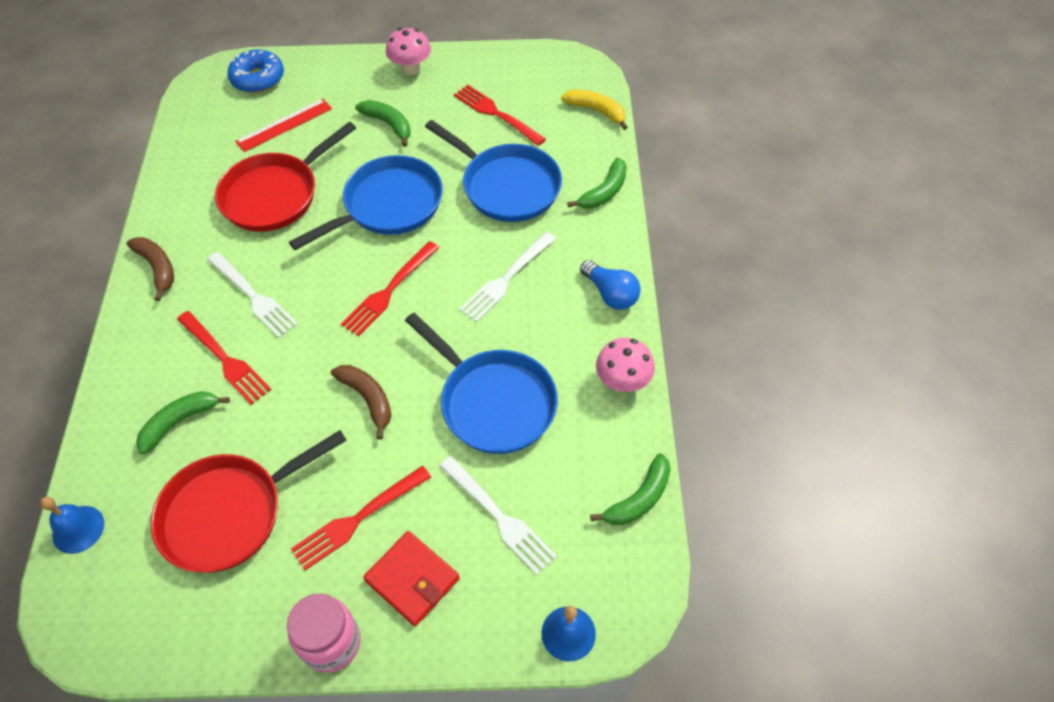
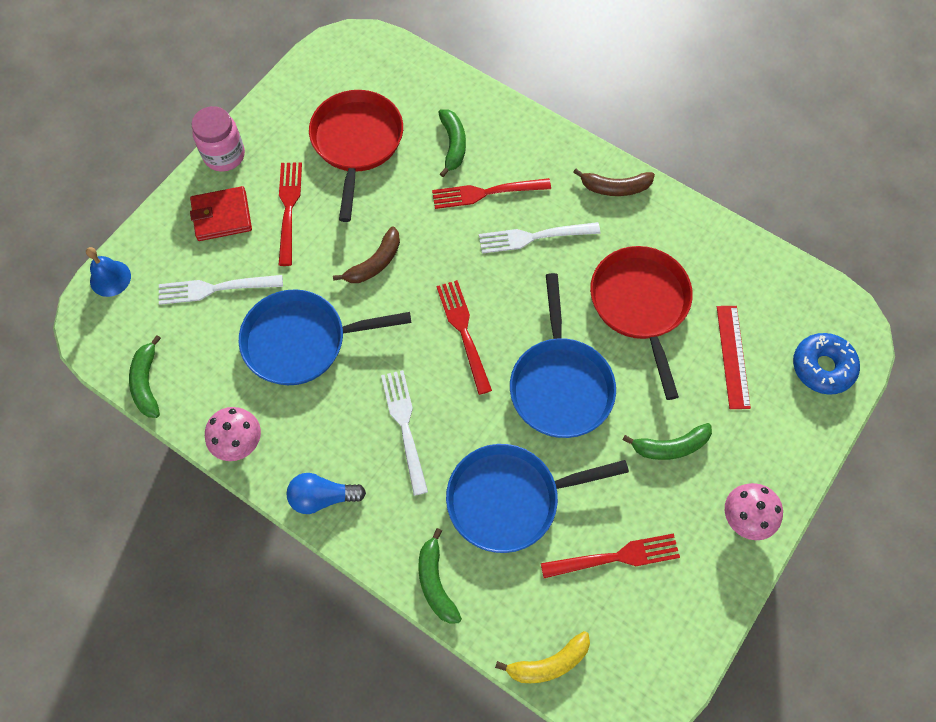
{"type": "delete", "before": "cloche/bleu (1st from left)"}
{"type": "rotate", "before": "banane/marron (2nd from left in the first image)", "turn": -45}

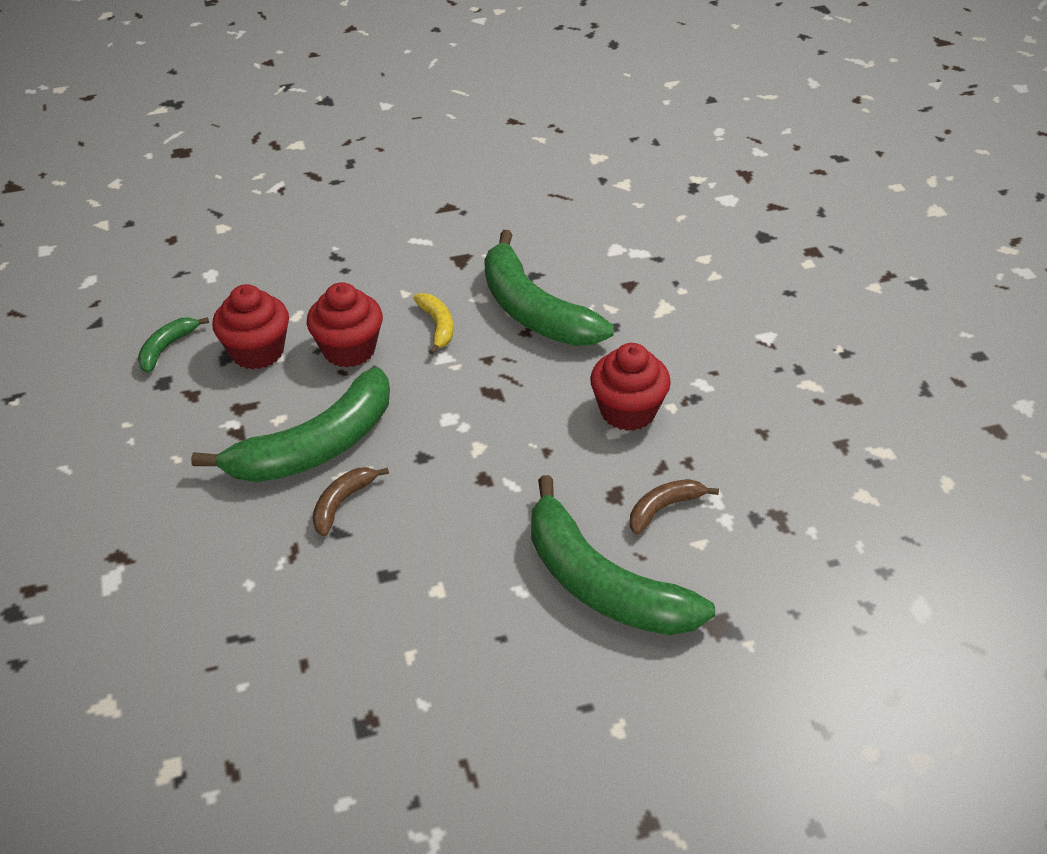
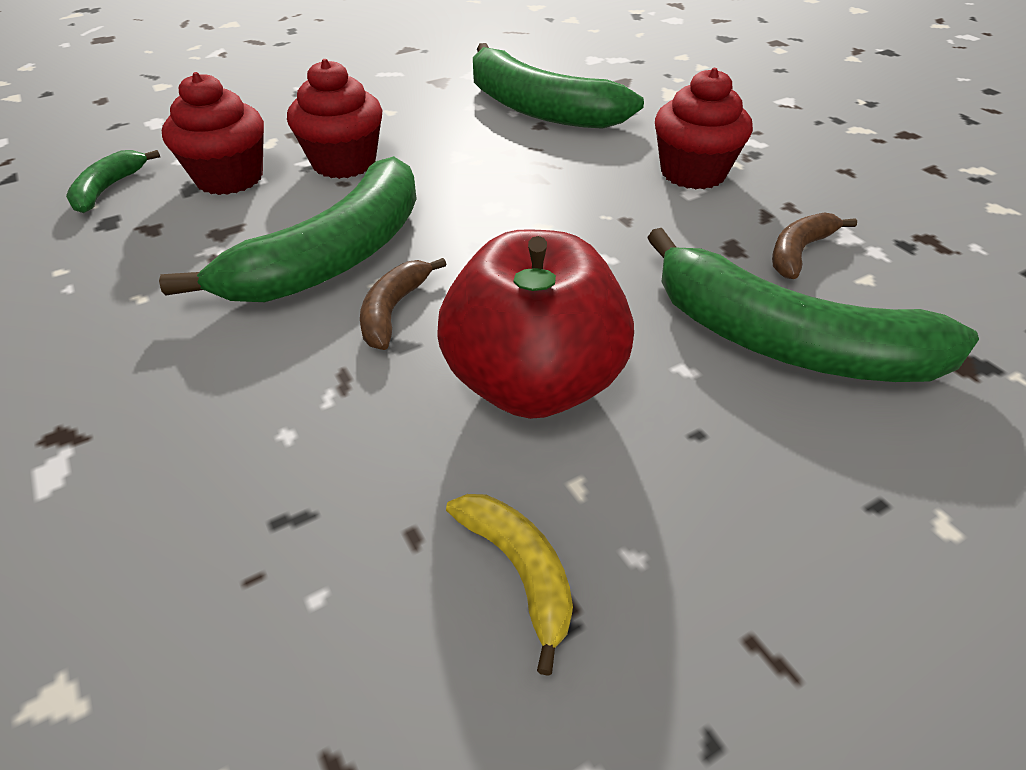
{"type": "insert", "after": "pomme/rouge"}
{"type": "move", "before": "banane/jaune"}

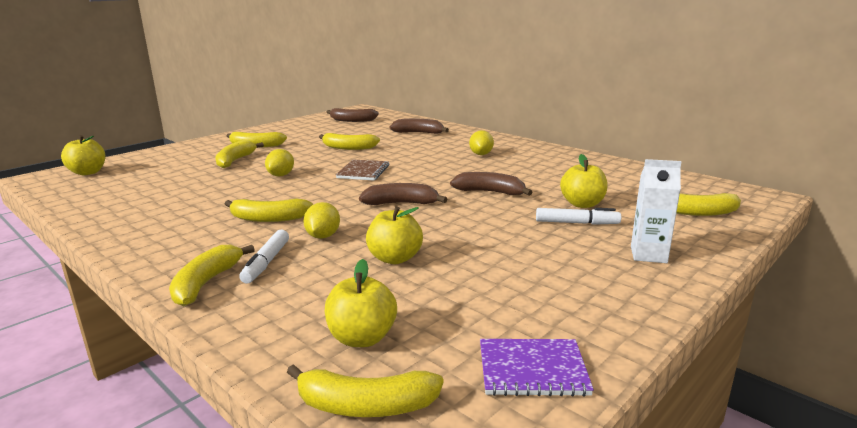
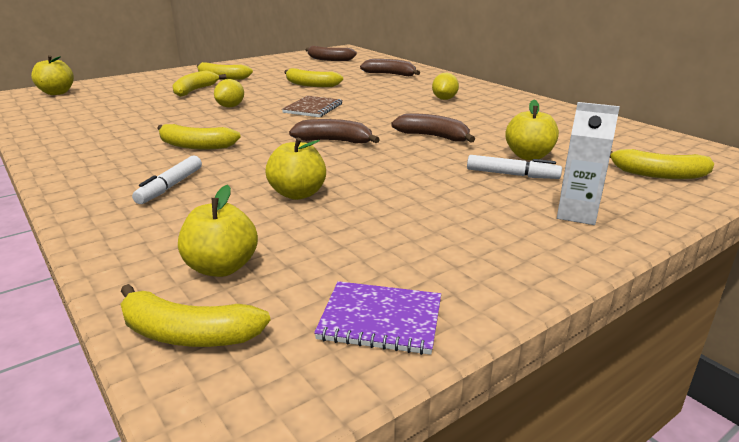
{"type": "delete", "before": "banane/jaune (1st from left)"}
{"type": "delete", "before": "citron/jaune (2nd from left)"}

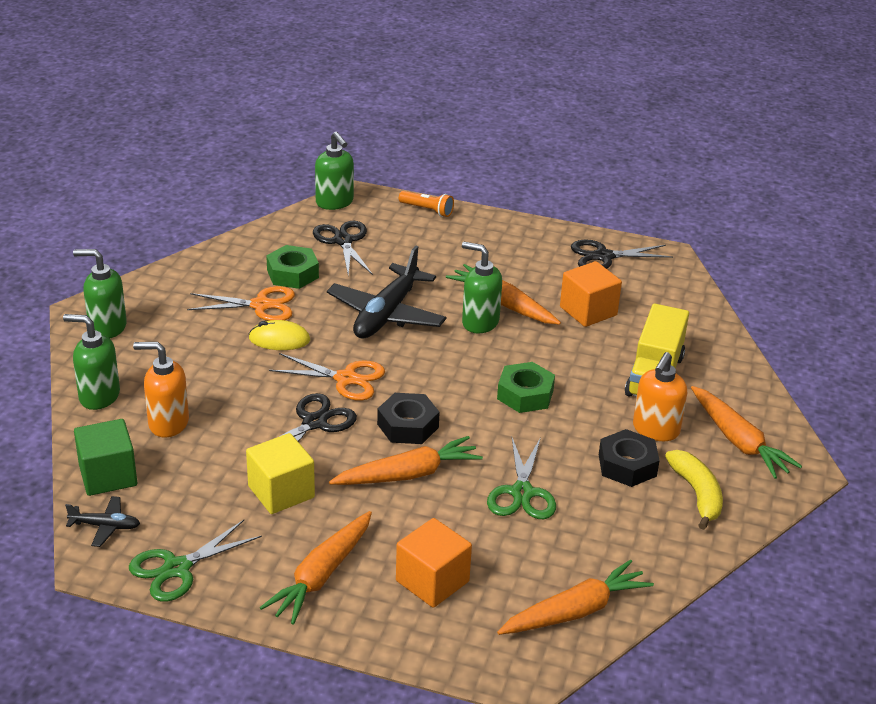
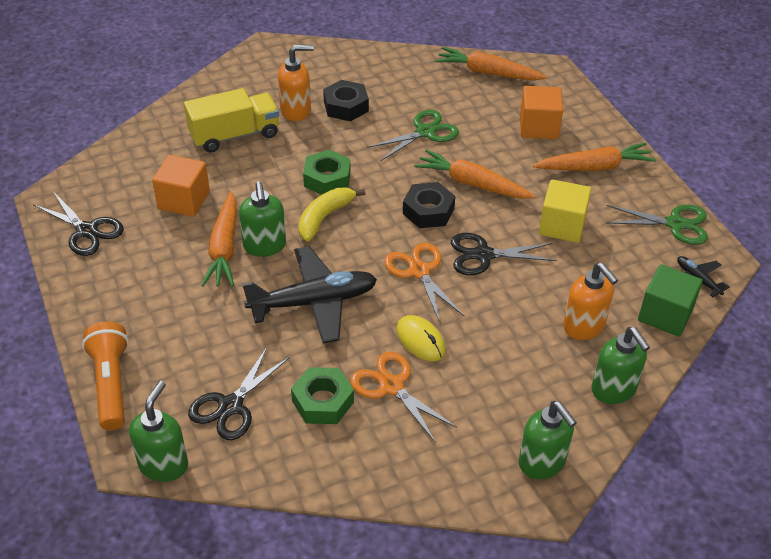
{"type": "delete", "before": "carotte/orange (5th from left)"}
{"type": "move", "before": "banane/jaune"}
{"type": "resize", "before": "lampe de poche/orange", "scale": 1.6}

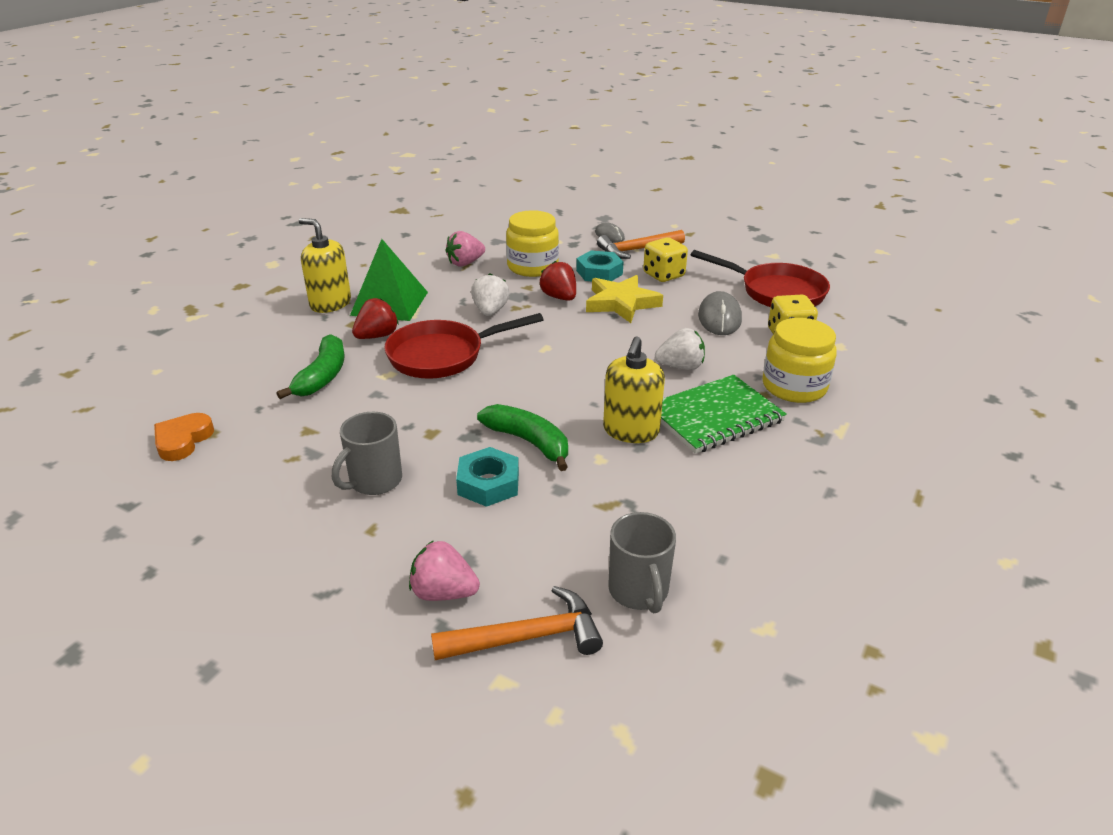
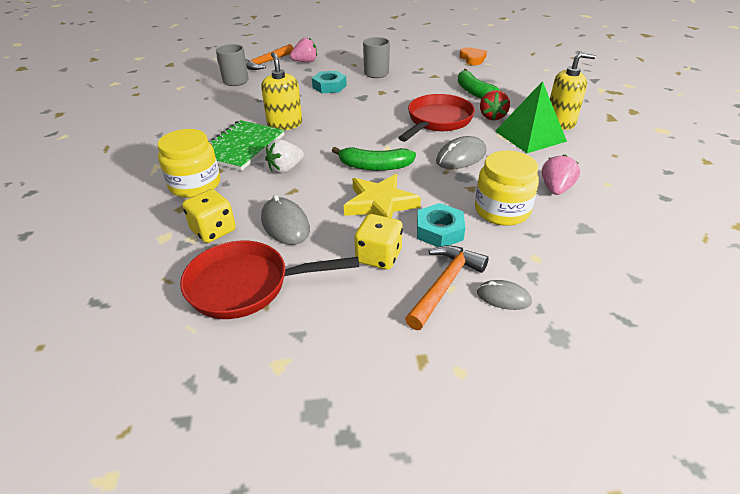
{"type": "delete", "before": "fraise/rouge (2nd from left)"}
{"type": "move", "before": "banane/vert (2nd from left in the first image)", "after": "banane/vert (1st from left)"}
{"type": "replace", "before": "fraise/blanc (1st from left)", "after": "souris/gris (2nd from left)"}

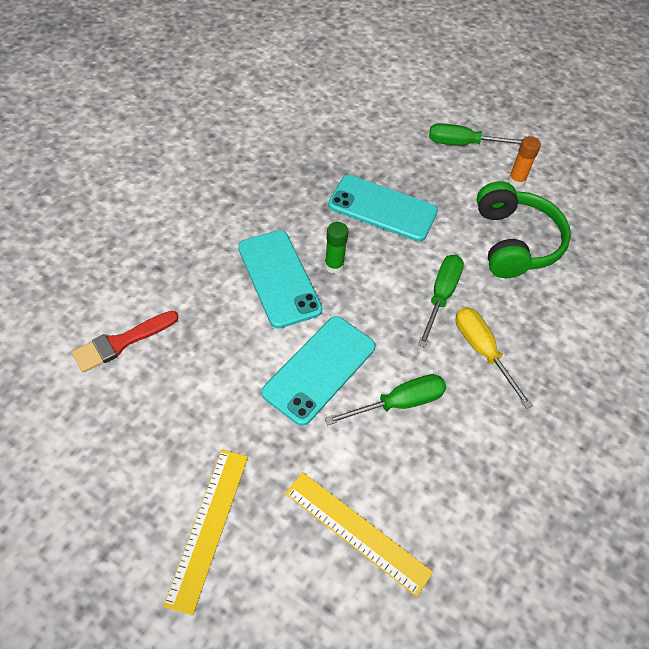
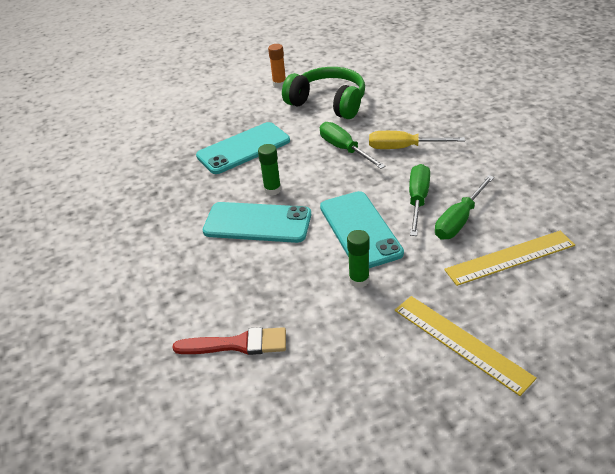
{"type": "insert", "after": "bâton de colle/vert (2nd from left)"}
{"type": "move", "before": "tournevis/vert (3rd from left)"}
{"type": "rotate", "before": "pinceau/rouge", "turn": -90}

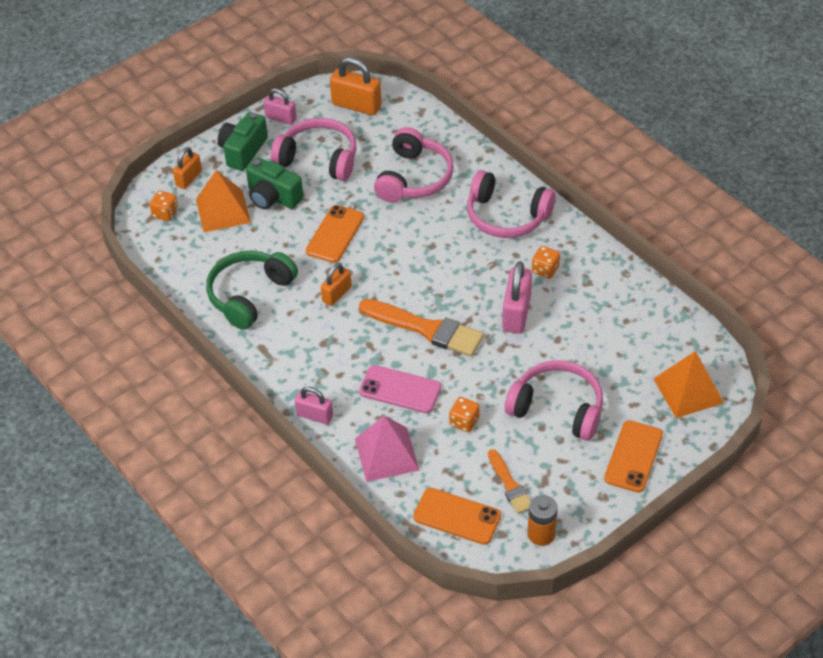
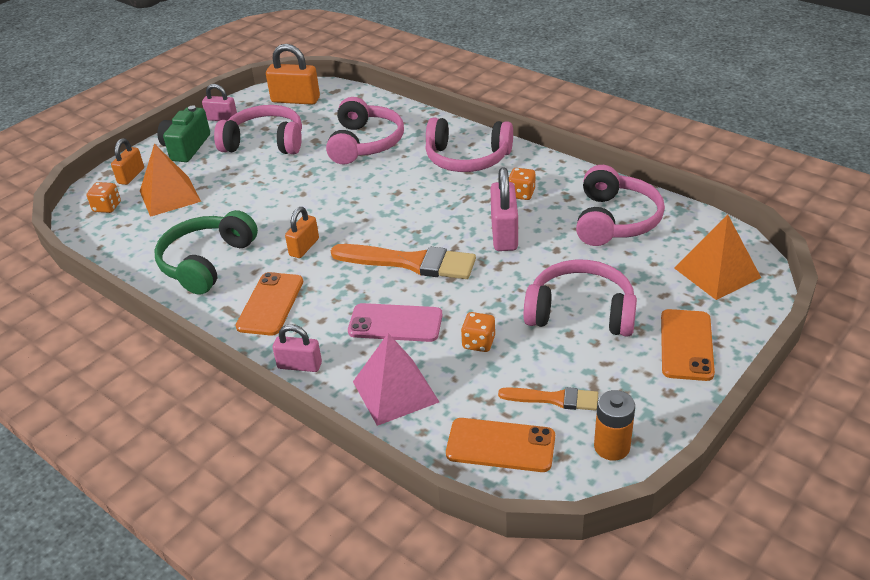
{"type": "delete", "before": "appareil photo/vert (2nd from left)"}
{"type": "insert", "after": "casque audio/rose (5th from left)"}
{"type": "move", "before": "téléphone/orange (1st from left)"}
{"type": "rotate", "before": "pinceau/orange (2nd from left)", "turn": -45}

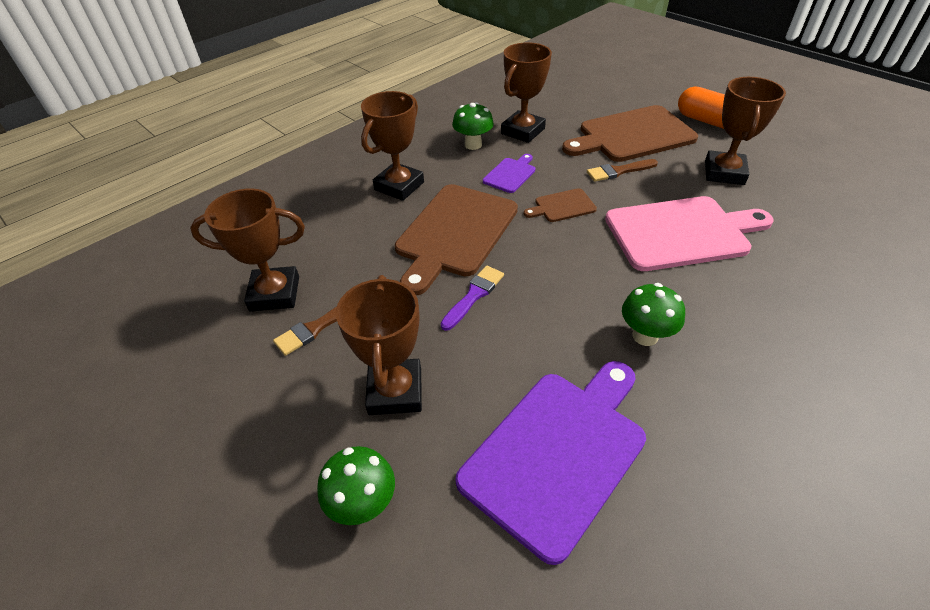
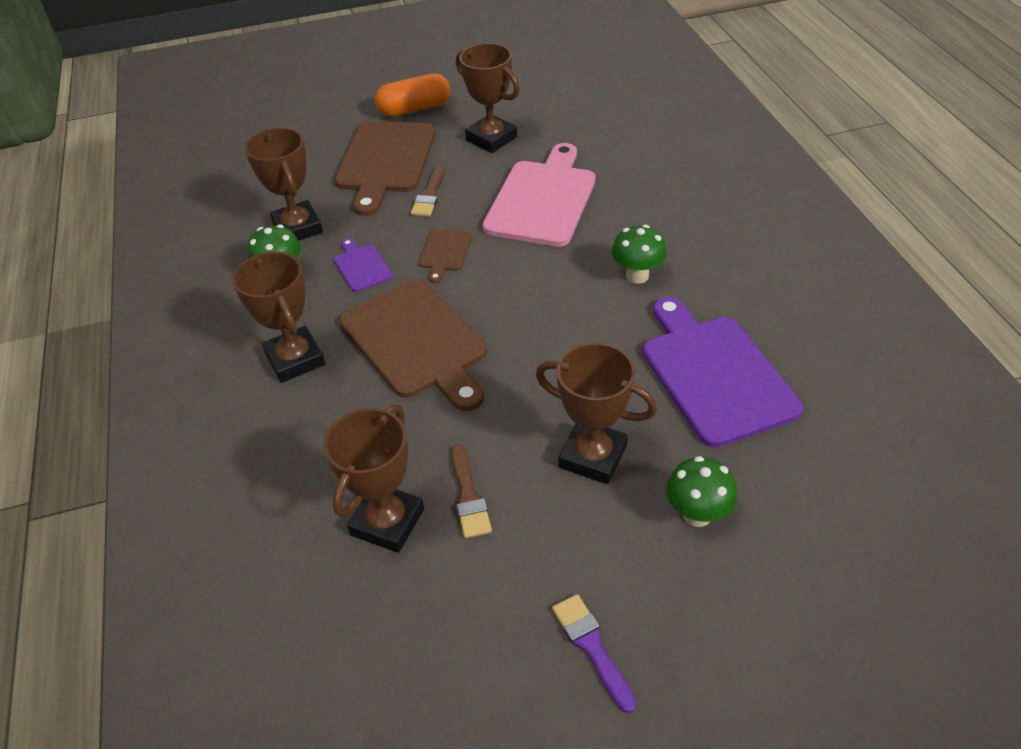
{"type": "move", "before": "pinceau/violet"}

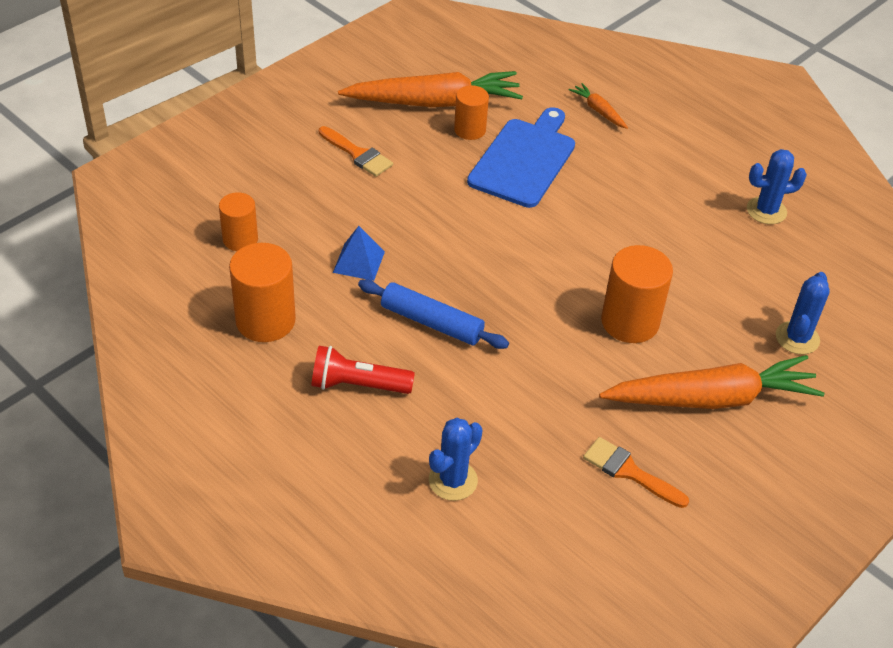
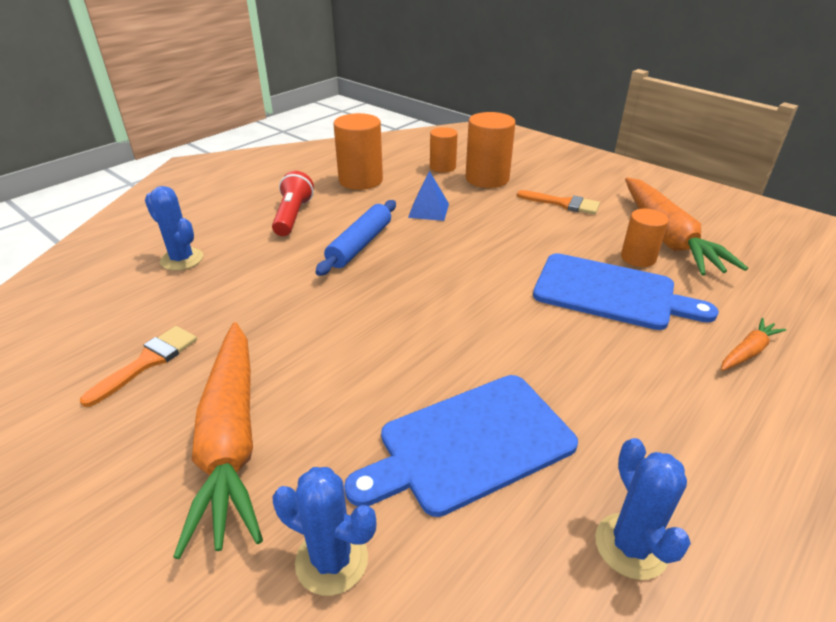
{"type": "insert", "after": "planche à découper/bleu (1st from left)"}
{"type": "move", "before": "cylindre/orange (4th from left in the first image)", "after": "cylindre/orange (3rd from left)"}
{"type": "rotate", "before": "pinceau/orange (1st from left in the first image)", "turn": -105}

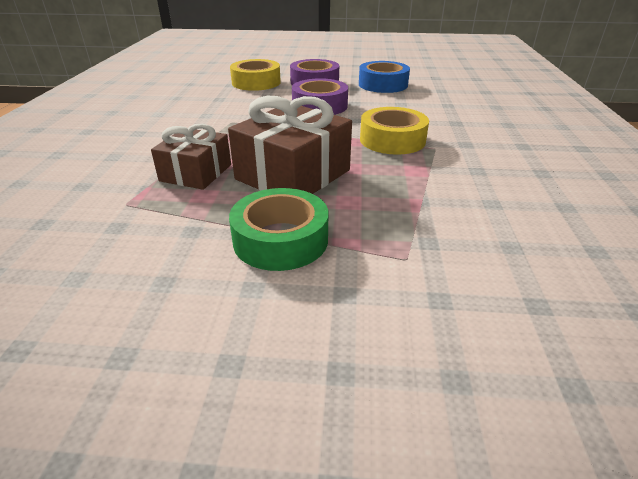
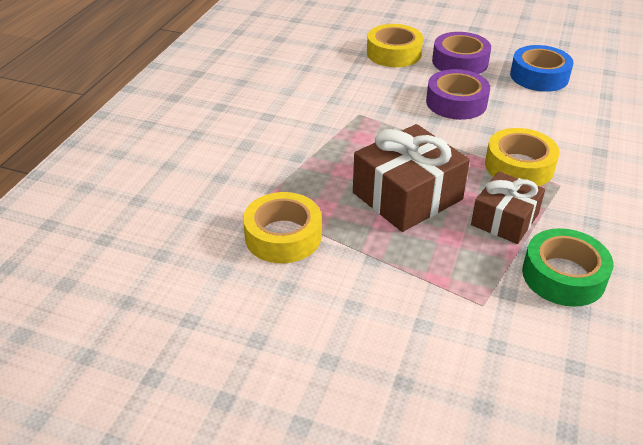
{"type": "insert", "after": "ruban adhésif/jaune (1st from left)"}
{"type": "move", "before": "cadeau/marron (1st from left in the first image)", "after": "cadeau/marron (2nd from left)"}
{"type": "move", "before": "ruban adhésif/vert"}

